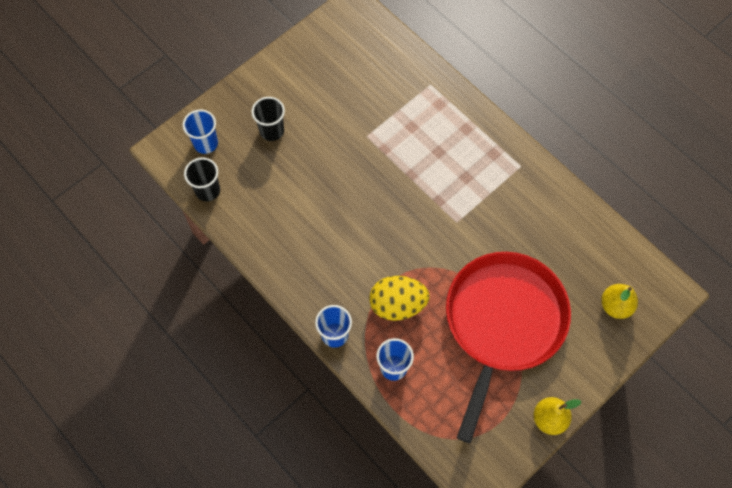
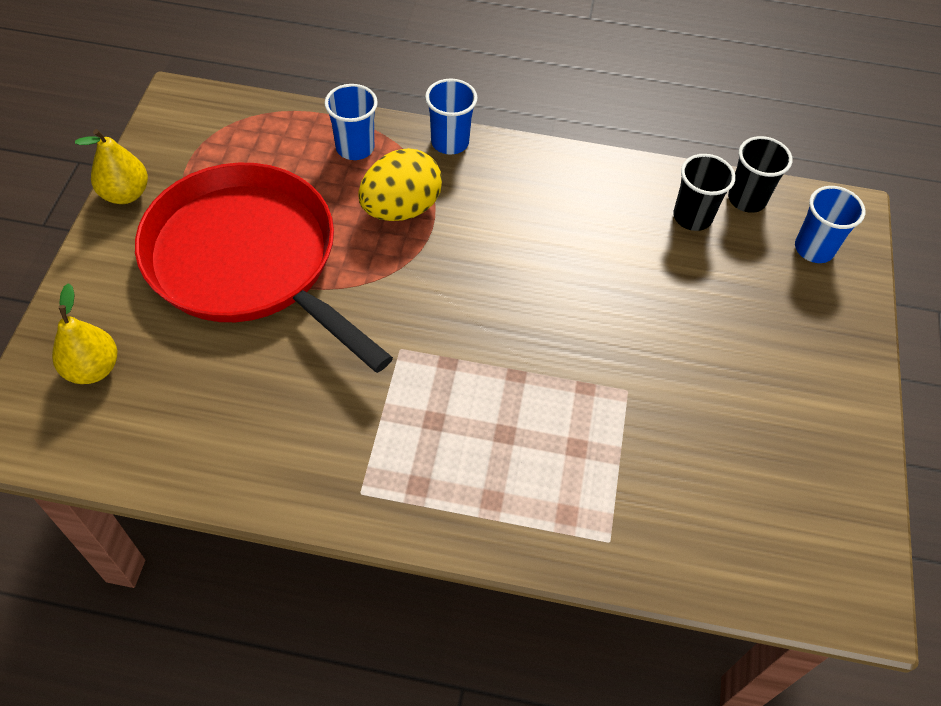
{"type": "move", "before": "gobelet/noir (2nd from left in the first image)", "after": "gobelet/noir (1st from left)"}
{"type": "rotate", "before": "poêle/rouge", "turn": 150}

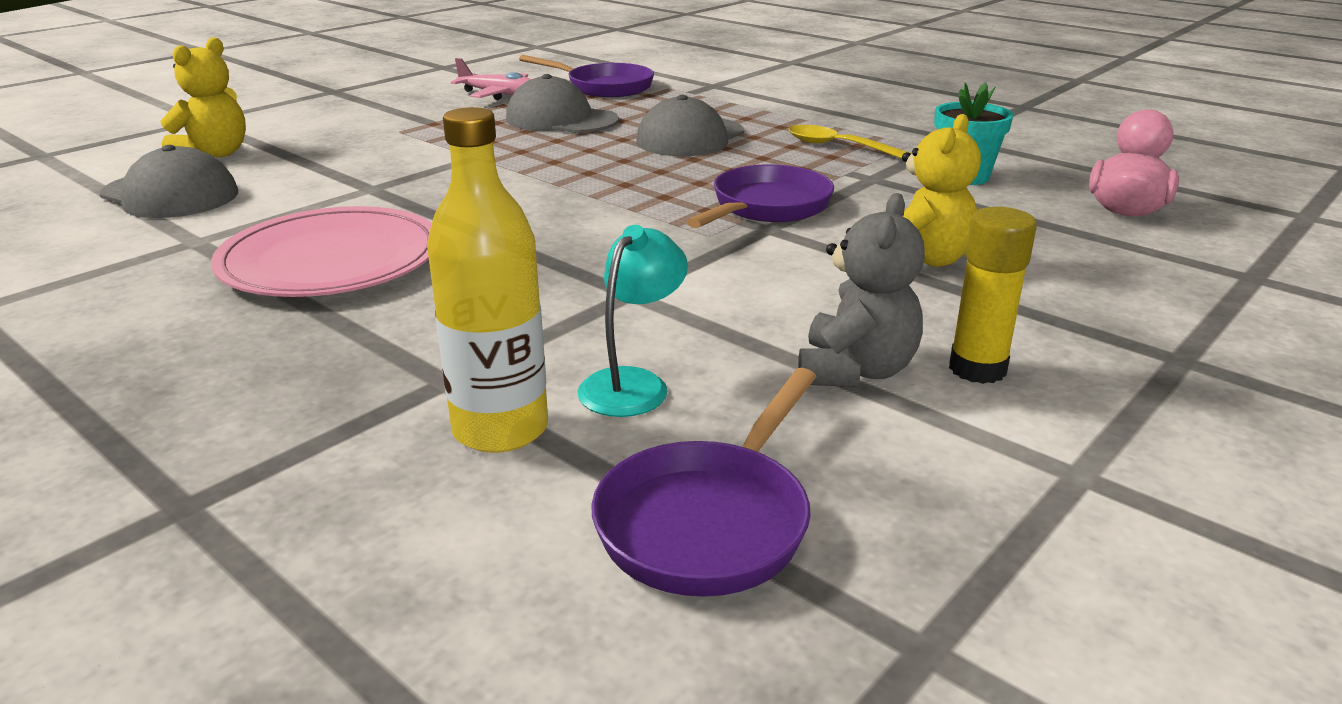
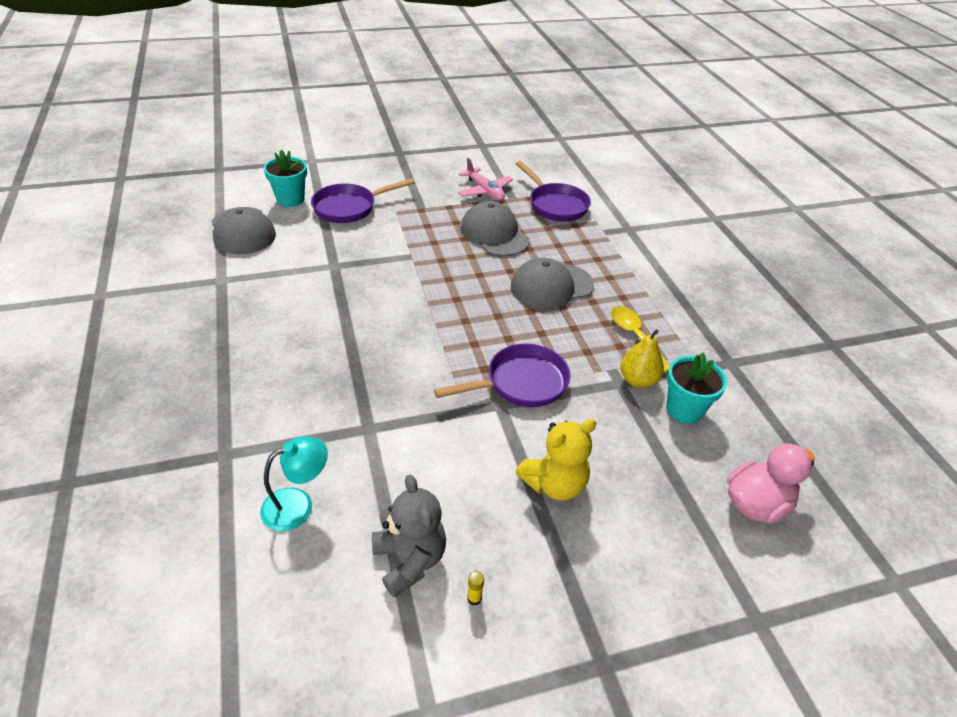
{"type": "delete", "before": "assiette/rose"}
{"type": "delete", "before": "bouteille/jaune"}
{"type": "insert", "after": "poire/jaune"}
{"type": "move", "before": "poêle/violet (2nd from left in the first image)", "after": "poêle/violet (1st from left)"}
{"type": "replace", "before": "ours en peluche/jaune (1st from left)", "after": "pot de fleurs/turquoise (1st from left)"}
{"type": "rotate", "before": "ours en peluche/gris", "turn": -75}
{"type": "resize", "before": "bâton de colle/jaune", "scale": 0.41}

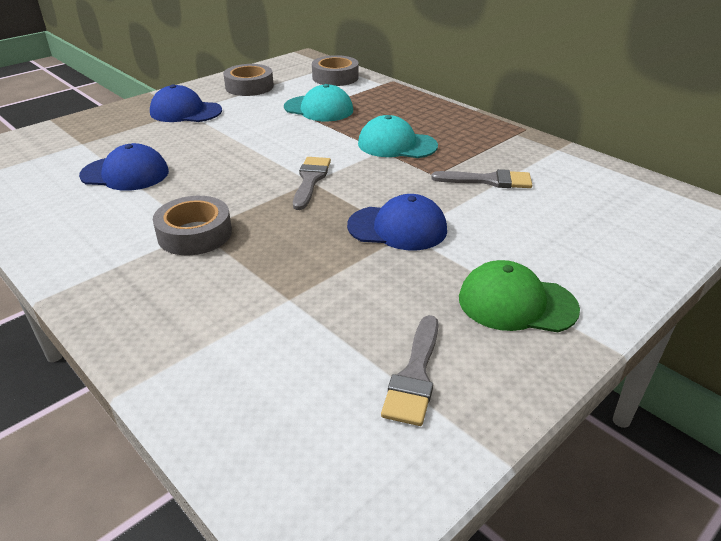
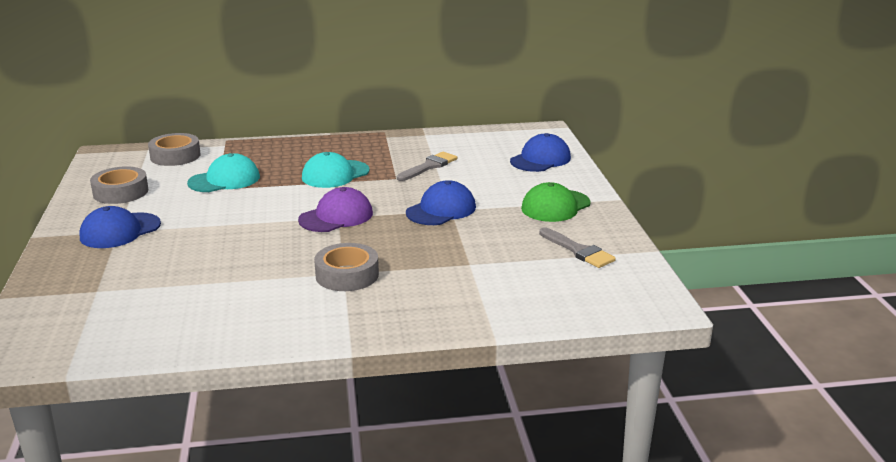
{"type": "move", "before": "casquette/bleu (1st from left in the first image)", "after": "casquette/bleu (3rd from left)"}
{"type": "replace", "before": "pinceau/gris (1st from left)", "after": "casquette/violet"}

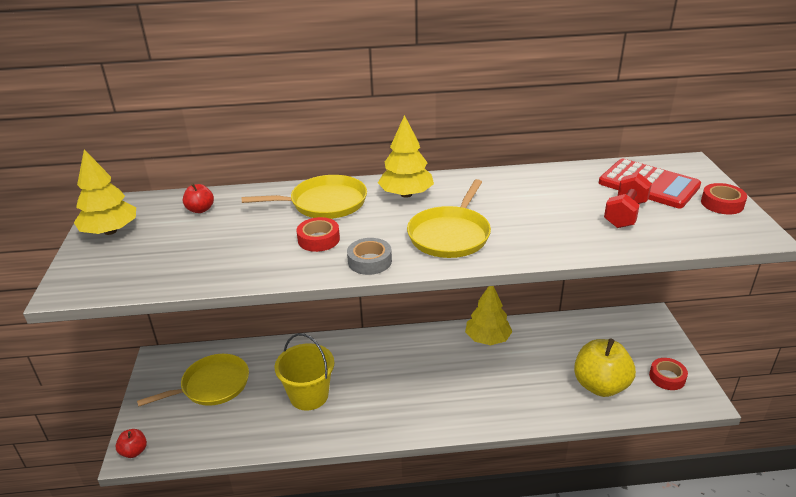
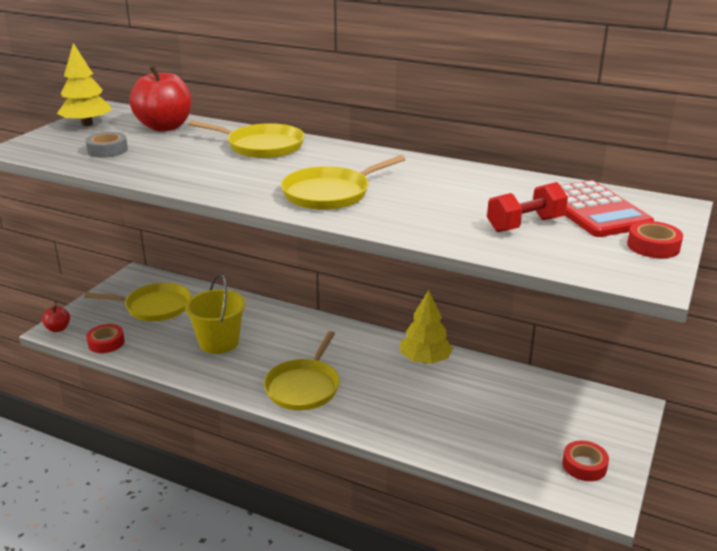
{"type": "delete", "before": "arbre/jaune (2nd from left)"}
{"type": "delete", "before": "pomme/jaune"}
{"type": "insert", "after": "poêle/jaune (3rd from left)"}
{"type": "move", "before": "ruban adhésif/rouge (1st from left)"}
{"type": "move", "before": "ruban adhésif/gris"}
{"type": "resize", "before": "pomme/rouge (2nd from left)", "scale": 2.16}

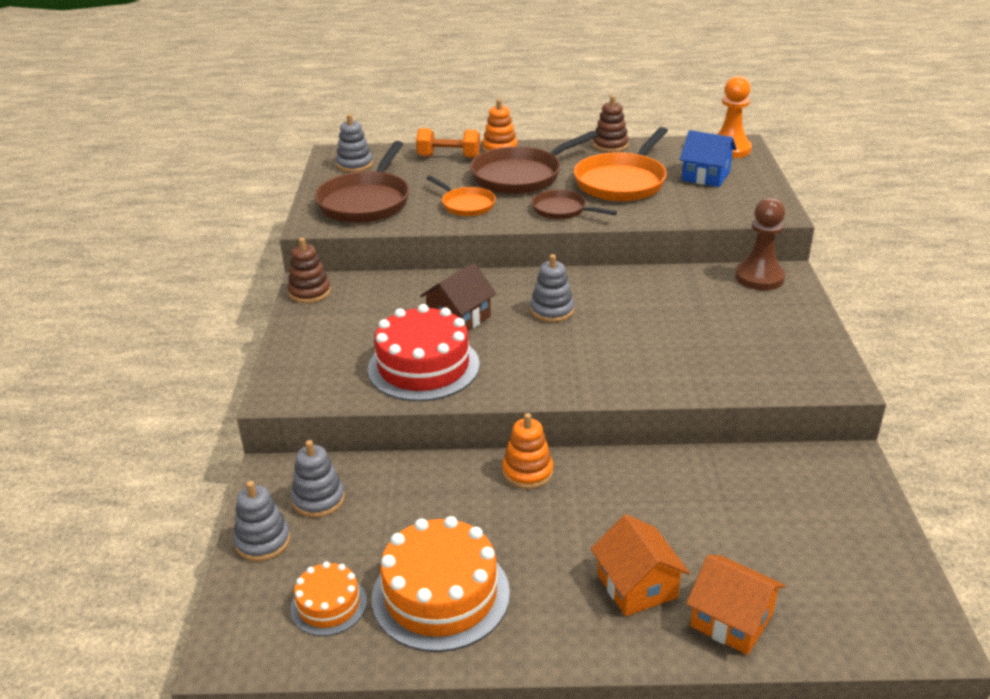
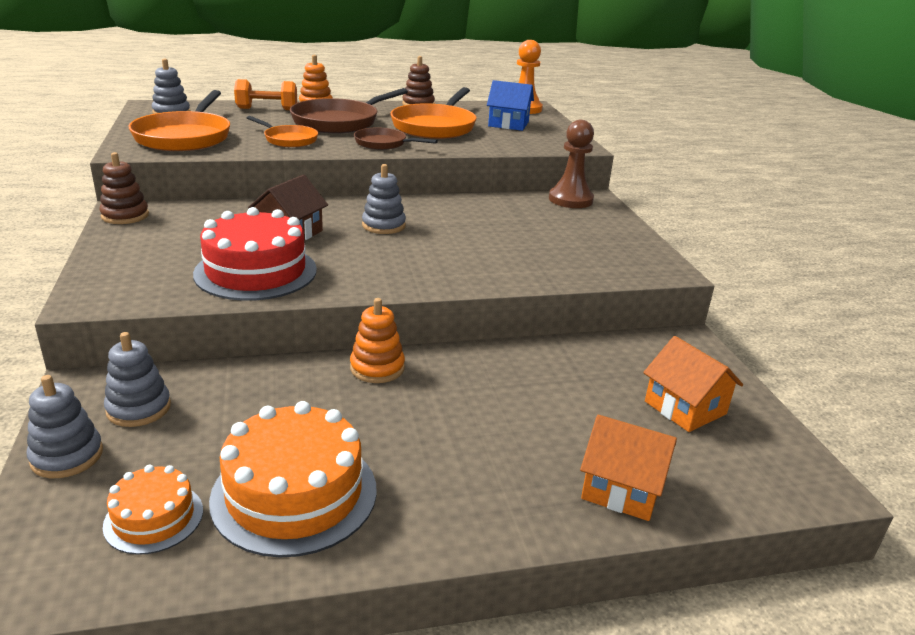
{"type": "move", "before": "maison/orange (1st from left in the first image)", "after": "maison/orange (2nd from left)"}
{"type": "recolor", "before": "poêle/marron (1st from left)", "after": "poêle/orange (1st from left)"}

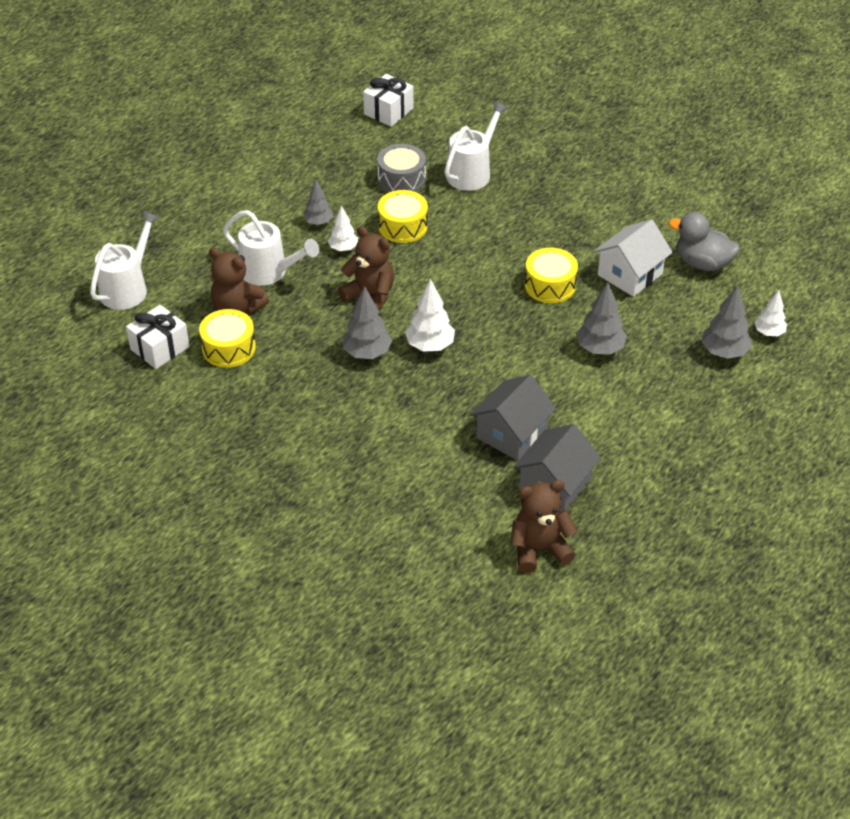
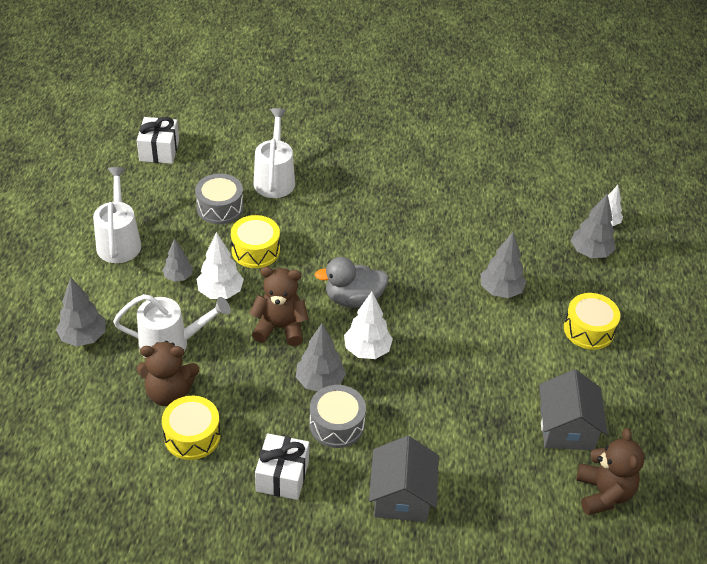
{"type": "delete", "before": "maison/blanc"}
{"type": "insert", "after": "arbre/gris (1st from left)"}
{"type": "insert", "after": "tambour/gris (2nd from left)"}
{"type": "move", "before": "arrosoir/blanc (1st from left)"}
{"type": "move", "before": "cadeau/blanc (1st from left in the first image)", "after": "cadeau/blanc (2nd from left)"}
{"type": "move", "before": "maison/gris (1st from left)"}
{"type": "move", "before": "tambour/jaune (3rd from left)"}
{"type": "move", "before": "canard/gris"}
{"type": "rotate", "before": "ours en peluche/marron (3rd from left)", "turn": 135}
{"type": "resize", "before": "arbre/blanc (1st from left)", "scale": 1.53}

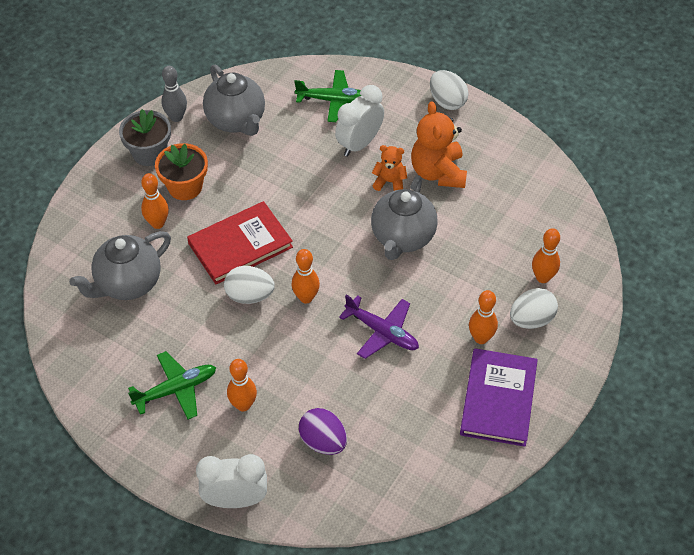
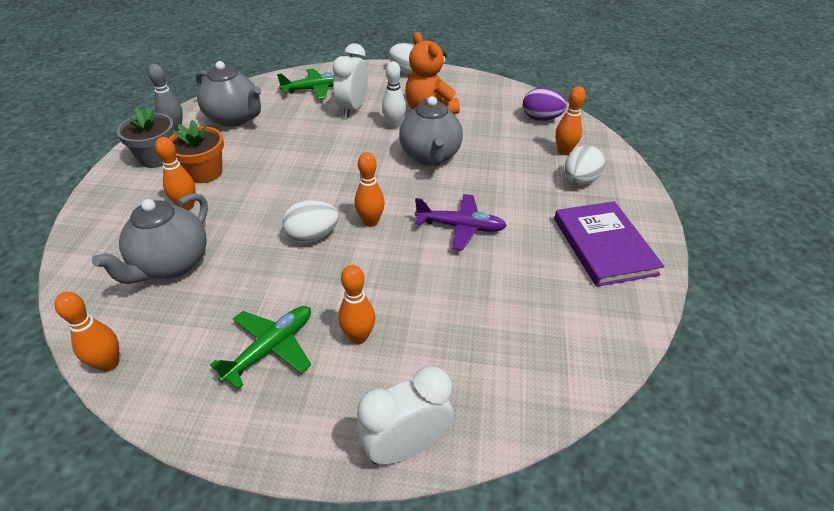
{"type": "delete", "before": "livre/rouge"}
{"type": "move", "before": "œuf/violet"}
{"type": "move", "before": "quille/orange (4th from left in the first image)", "after": "quille/orange (1st from left)"}
{"type": "replace", "before": "ours en peluche/orange (1st from left)", "after": "quille/blanc"}

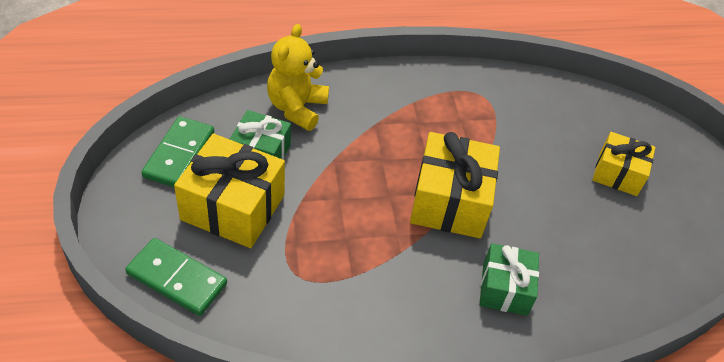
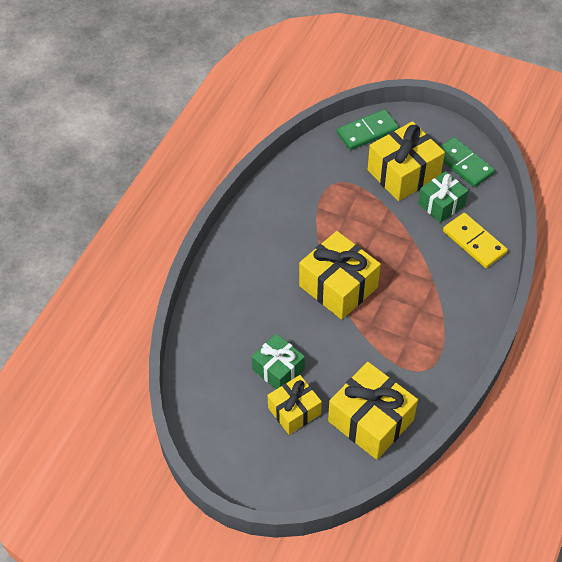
{"type": "insert", "after": "cadeau/jaune (3rd from left)"}
{"type": "move", "before": "cadeau/vert (2nd from left in the first image)", "after": "cadeau/vert (1st from left)"}
{"type": "replace", "before": "ours en peluche/jaune", "after": "domino/jaune"}

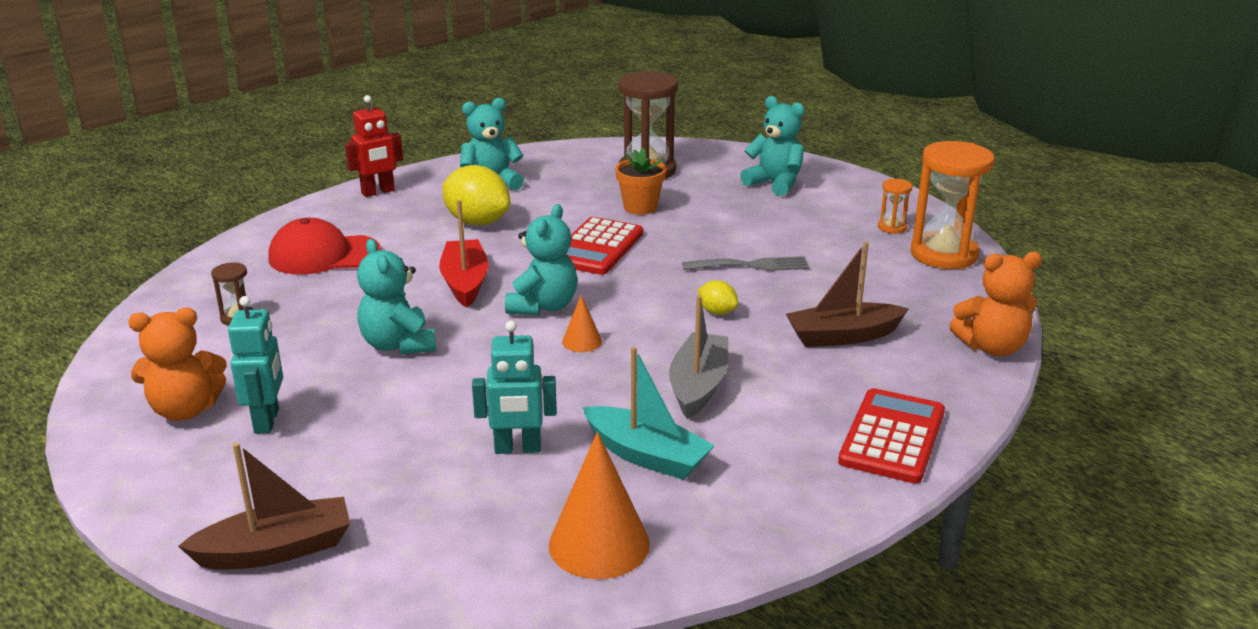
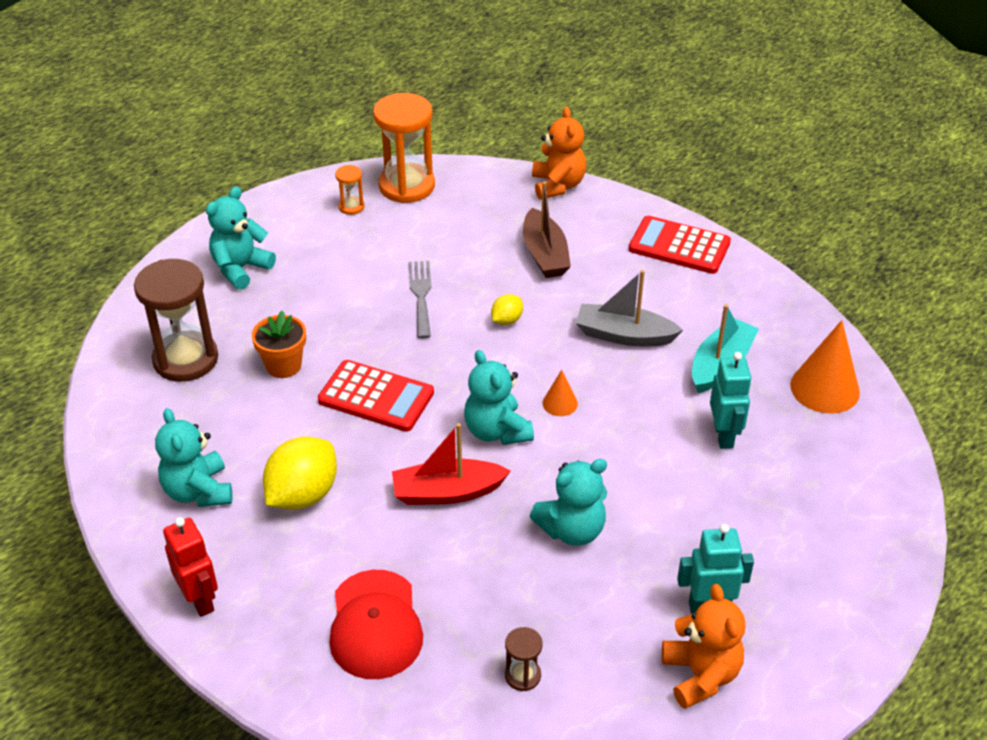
{"type": "delete", "before": "bateau/marron (1st from left)"}
{"type": "rotate", "before": "ours en peluche/turquoise (3rd from left)", "turn": -135}

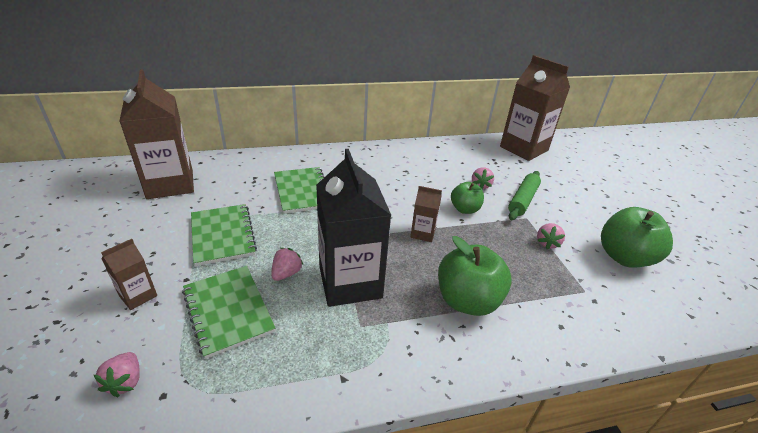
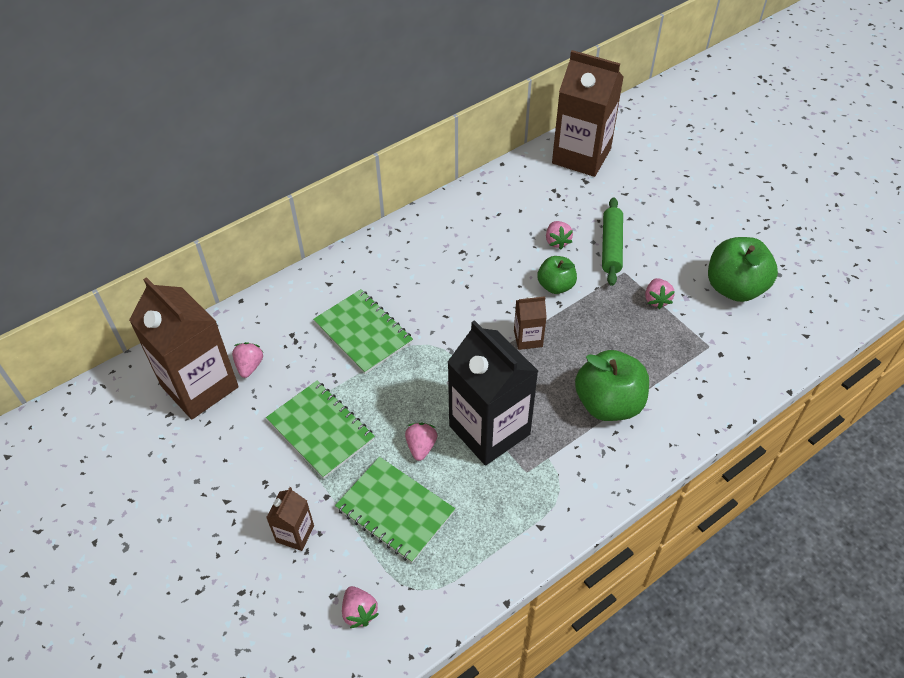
{"type": "insert", "after": "fraise/rose (1st from left)"}

